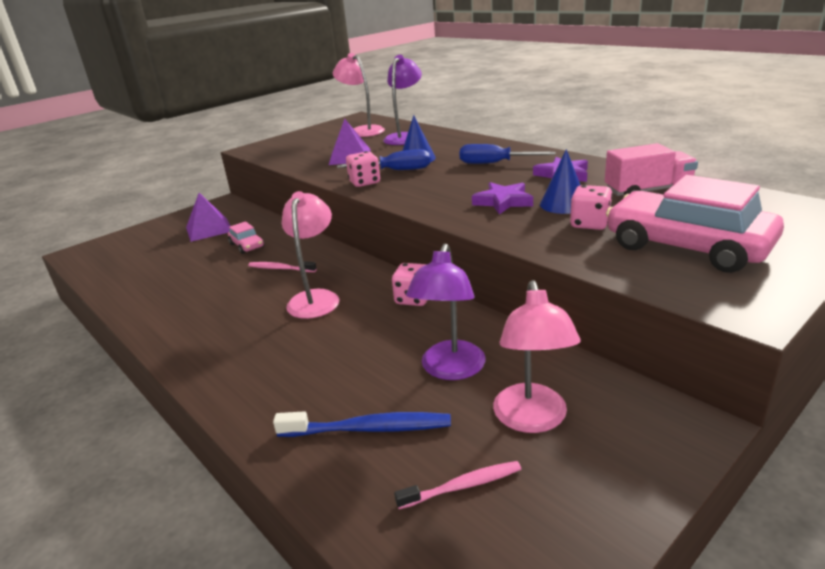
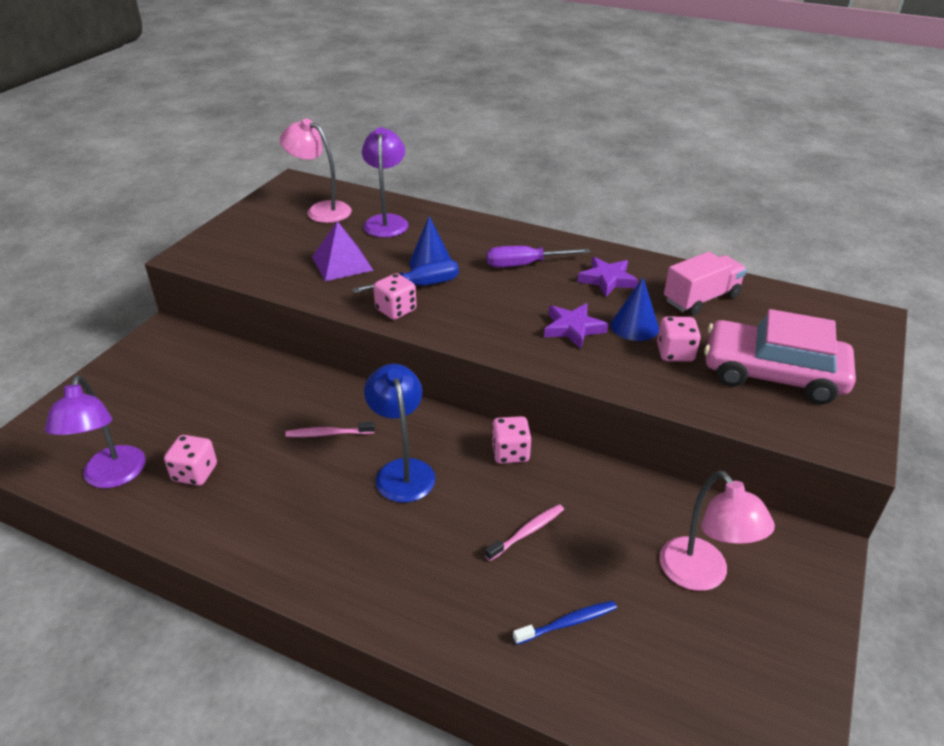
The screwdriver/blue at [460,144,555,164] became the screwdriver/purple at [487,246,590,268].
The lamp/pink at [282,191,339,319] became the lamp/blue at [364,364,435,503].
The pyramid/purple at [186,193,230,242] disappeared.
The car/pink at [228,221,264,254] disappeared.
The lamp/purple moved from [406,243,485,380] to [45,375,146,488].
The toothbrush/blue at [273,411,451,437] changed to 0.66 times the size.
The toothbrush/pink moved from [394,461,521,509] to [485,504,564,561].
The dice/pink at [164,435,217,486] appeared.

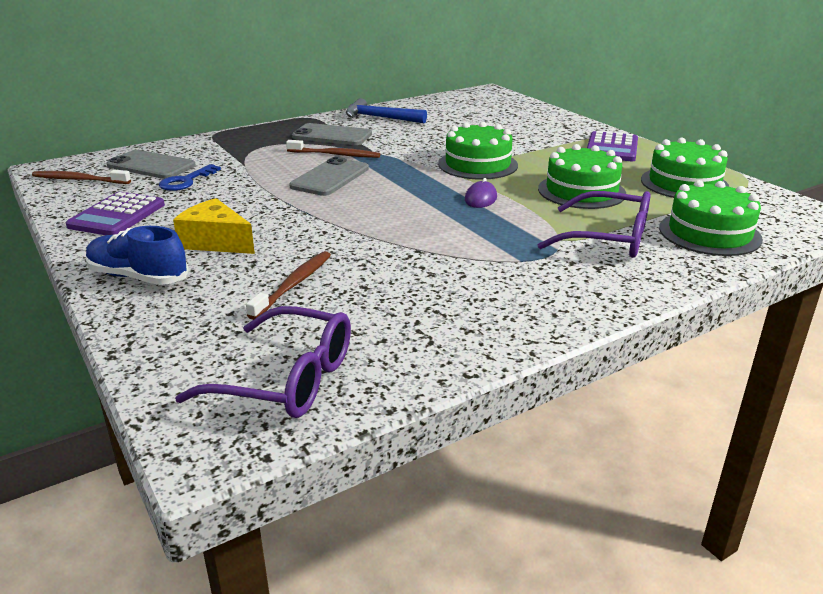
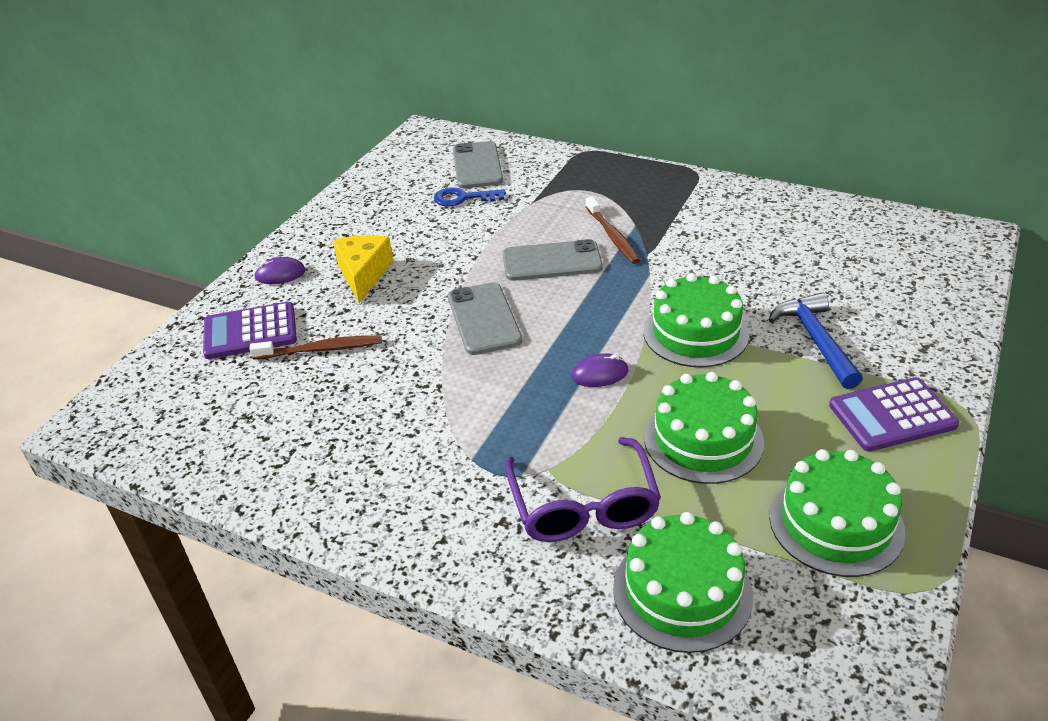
The hammer/blue moved from [346,98,427,123] to [769,293,863,389].
The phone/grey moved from [292,123,372,145] to [448,282,523,355].
The toothbrush/brown at [32,170,131,184] disappeared.
The calculator/purple moved from [66,192,165,235] to [203,302,297,359].
The shoe/blue at [86,226,189,285] was replaced by the mouse/purple at [254,257,306,284].
The glasses/purple at [175,306,351,418] disappeared.

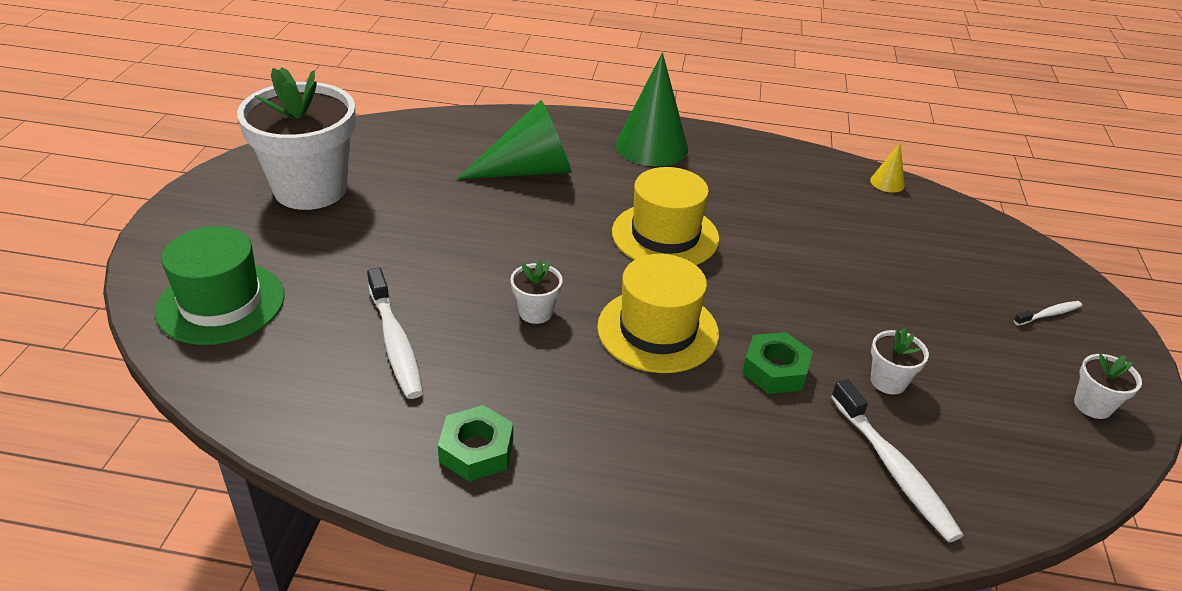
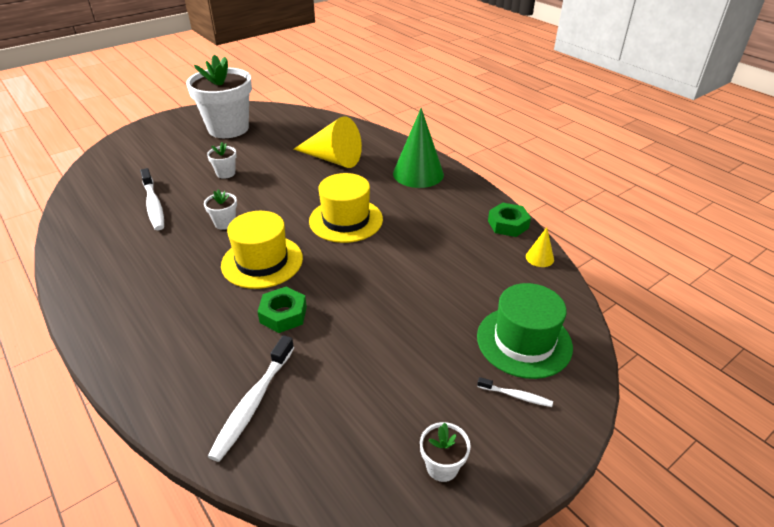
The cone/green at [457,100,572,179] became the cone/yellow at [294,116,362,168].
The hat/green moved from [155,226,285,345] to [477,283,573,379].
The toothbrush/white at [367,268,423,399] turned 45 degrees counterclockwise.
The flower pot/white moved from [871,328,929,395] to [207,142,237,179].
The nut/green moved from [438,405,513,482] to [488,202,531,237].

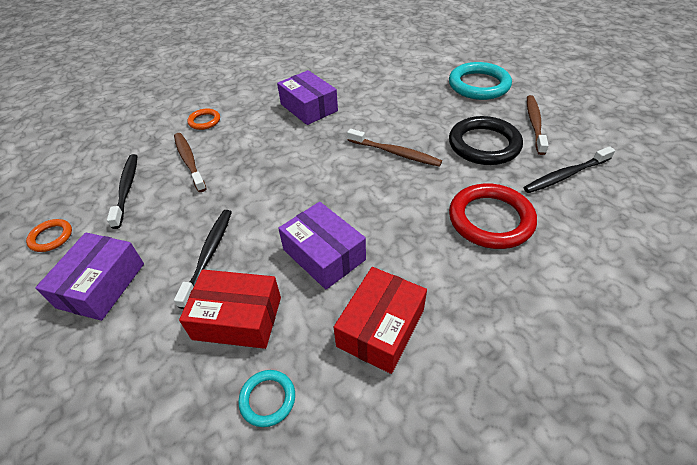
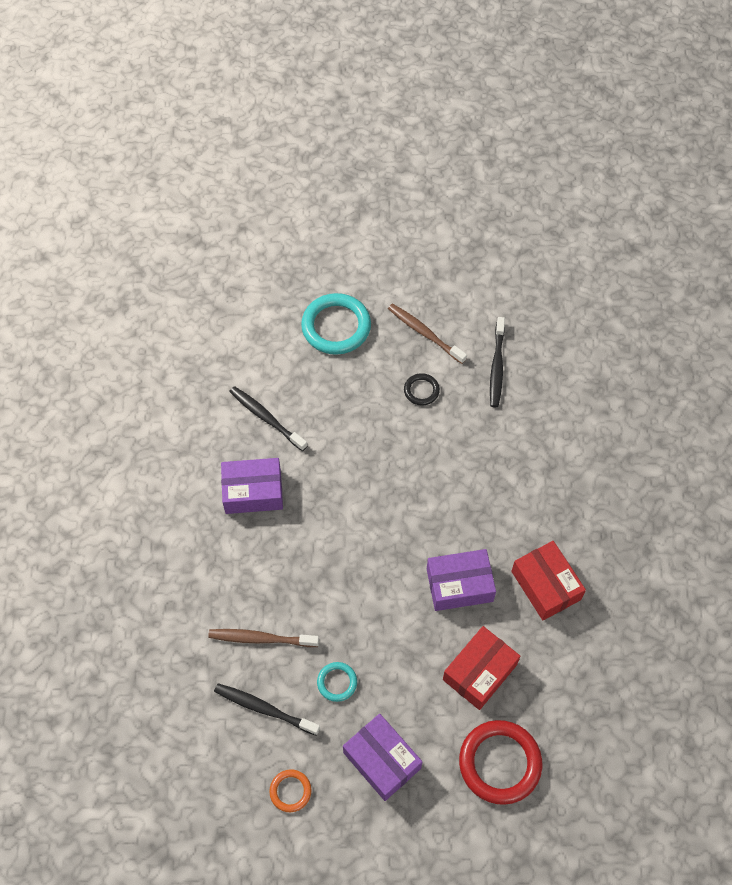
The ring/orange at [187,109,220,130] disappeared.
The ring/black at [449,116,523,165] changed to 0.50 times the size.
The toothbrush/brown at [347,129,442,167] disappeared.
The ring/red moved from [449,183,537,249] to [459,720,542,805].
The toothbrush/black moved from [174,210,232,309] to [229,386,307,451].
The ring/turquoise moved from [238,370,295,427] to [317,662,357,702].

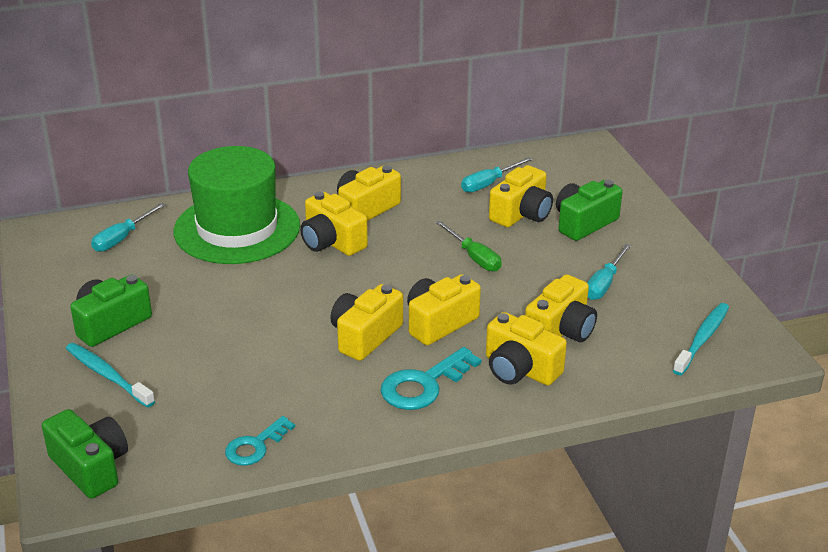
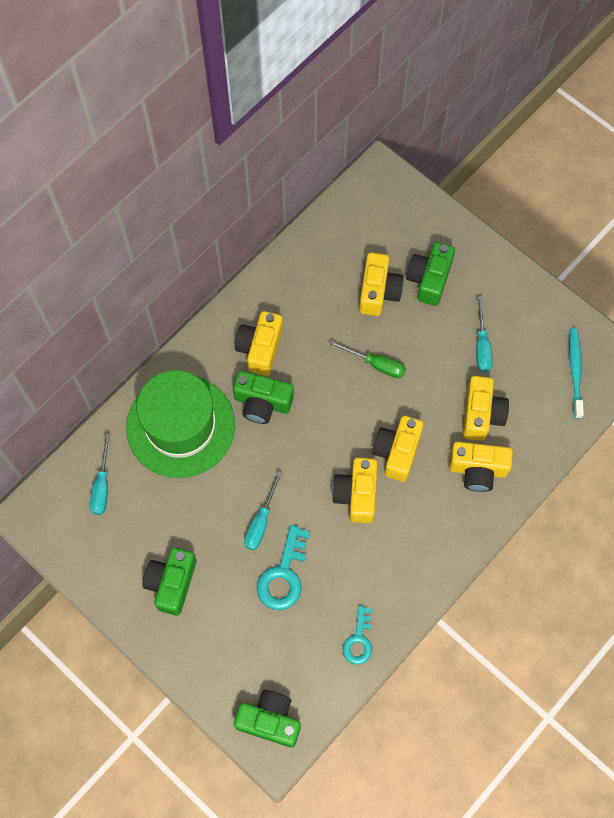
The screwdriver/turquoise moved from [461,157,532,193] to [244,471,282,551].
The camera/yellow at [300,192,368,256] became the camera/green at [233,371,294,424].
The toothbrush/turquoise at [66,343,155,408] disappeared.
The key/turquoise moved from [381,347,481,410] to [257,525,310,610].

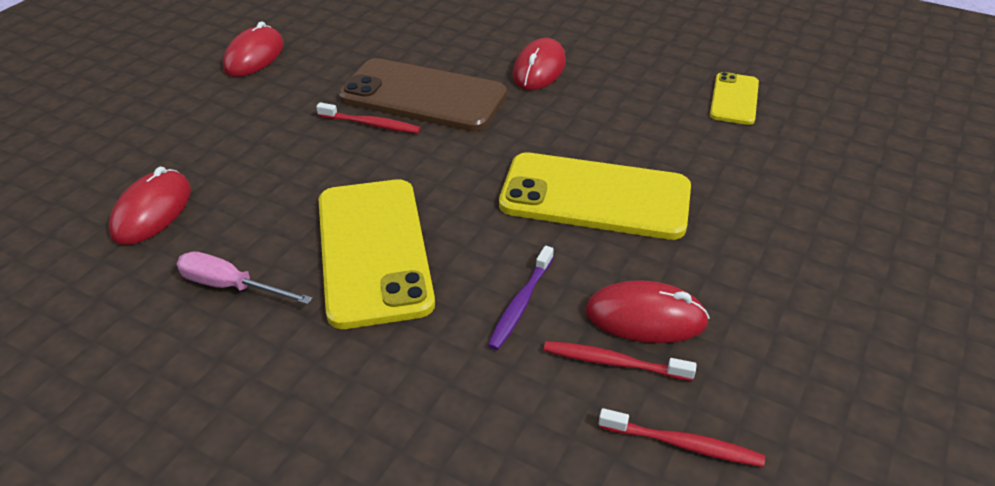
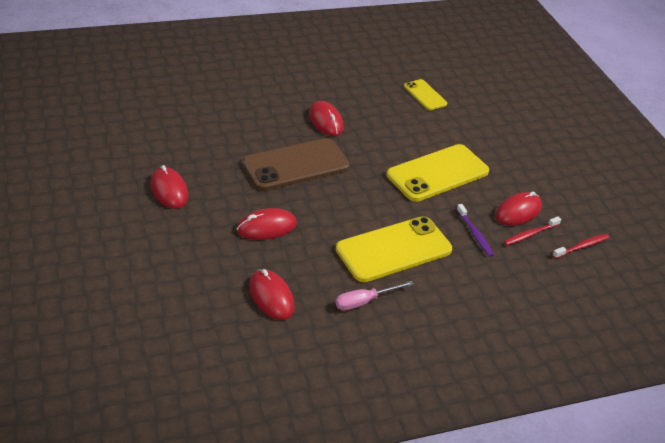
The toothbrush/red at [316,102,421,134] disappeared.
The phone/yellow at [318,179,435,329] turned 60 degrees counterclockwise.
The mouse/red at [237,208,297,240] appeared.

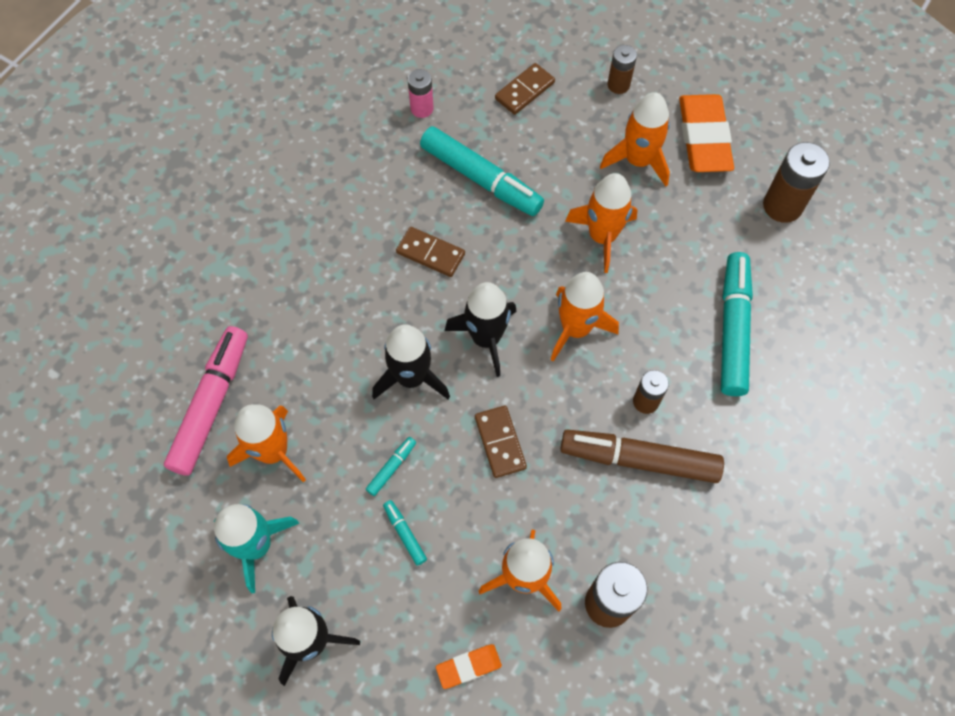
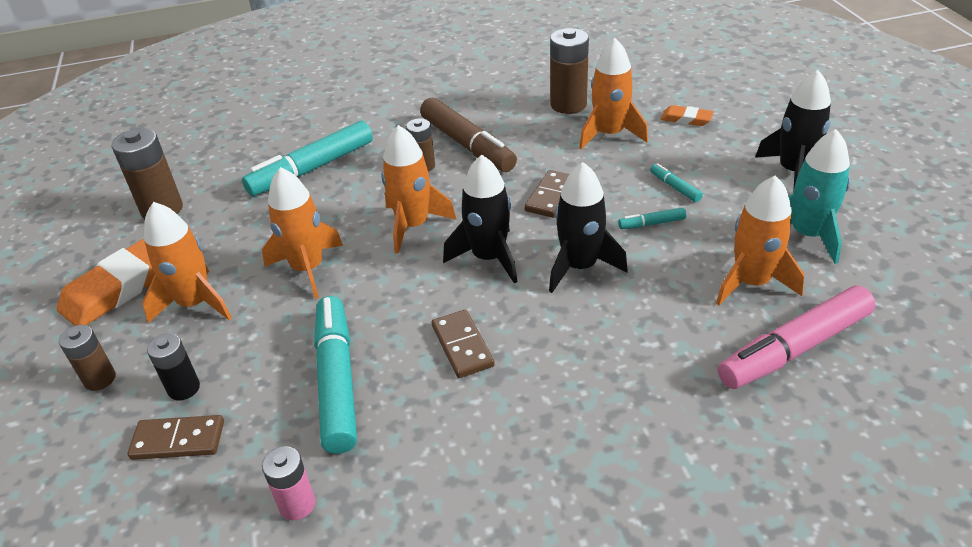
The marker/turquoise at [383,500,427,566] turned 135 degrees clockwise.
The battery/black at [147,333,200,400] appeared.

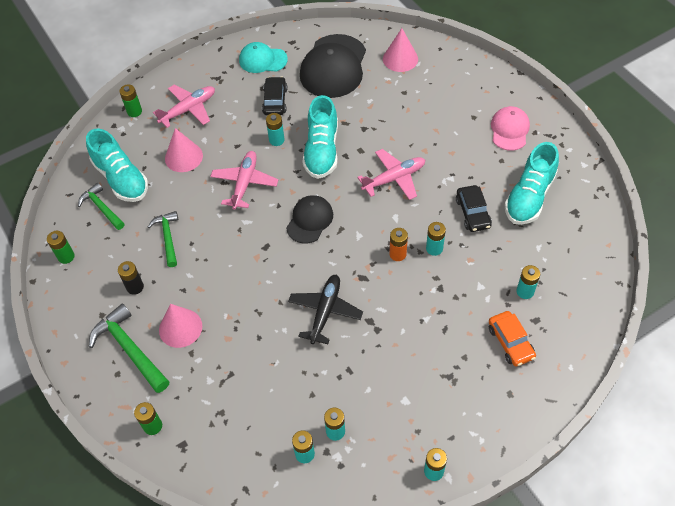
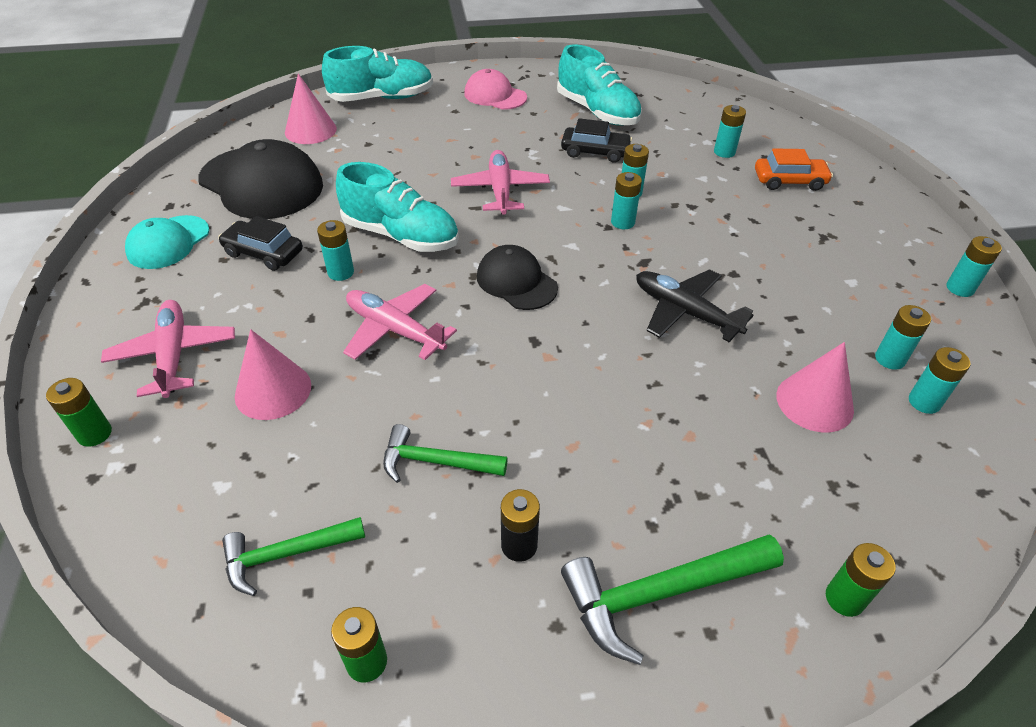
The shoe/turquoise moved from [86,129,148,202] to [322,46,433,102].
The battery/orange at [389,228,408,261] became the battery/turquoise at [611,172,642,229].
The cone/pink moved from [159,304,202,348] to [777,342,854,432].

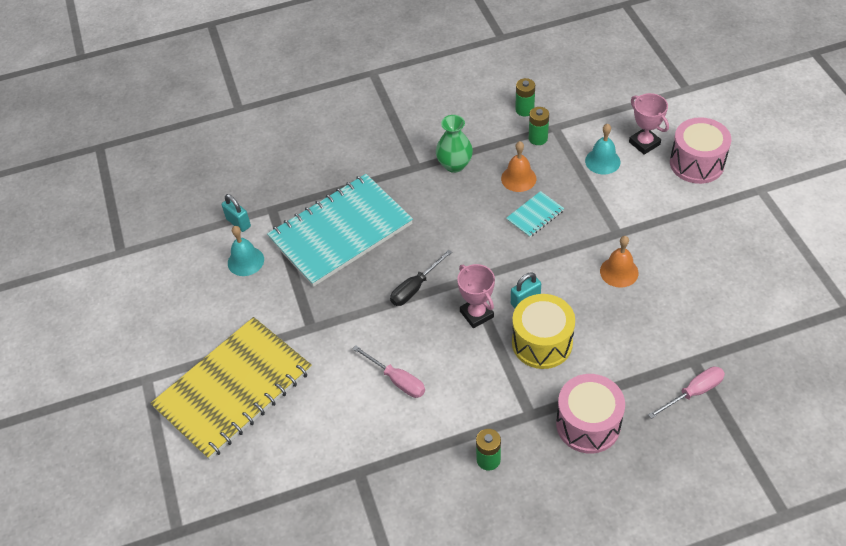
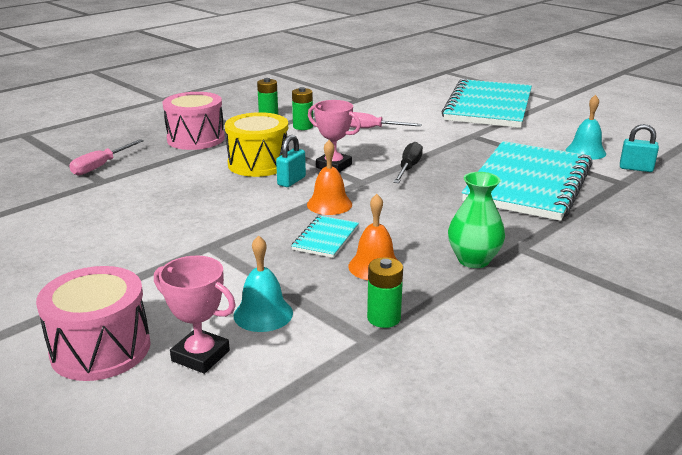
The battery/green moved from [515,78,535,116] to [292,87,313,130].
The bell/orange moved from [600,236,639,288] to [307,140,352,215].
The notebook/yellow at [151,317,312,460] became the notebook/turquoise at [442,79,532,128].

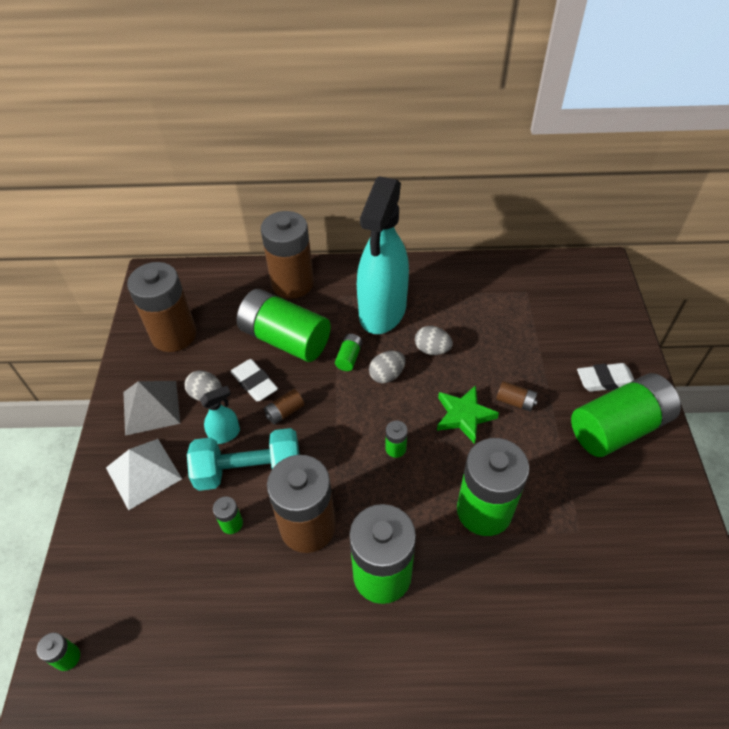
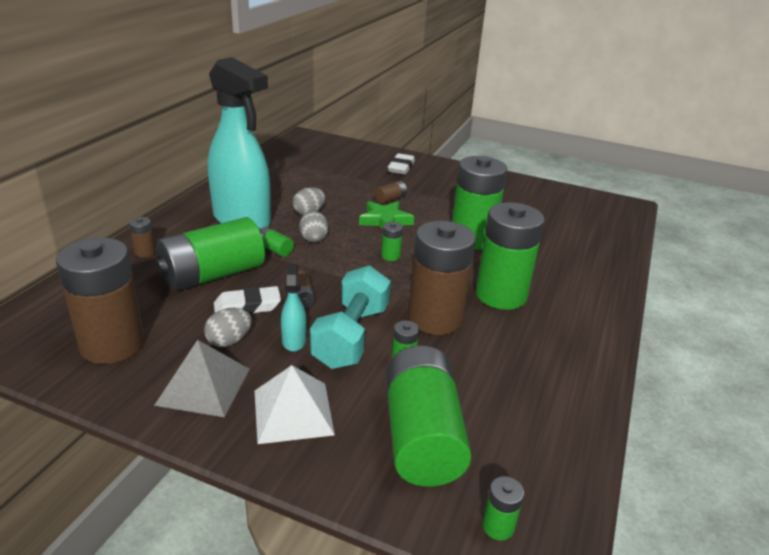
The battery/brown at [261,211,314,299] changed to 0.40 times the size.
The battery/green moved from [571,373,681,457] to [386,346,472,487].

